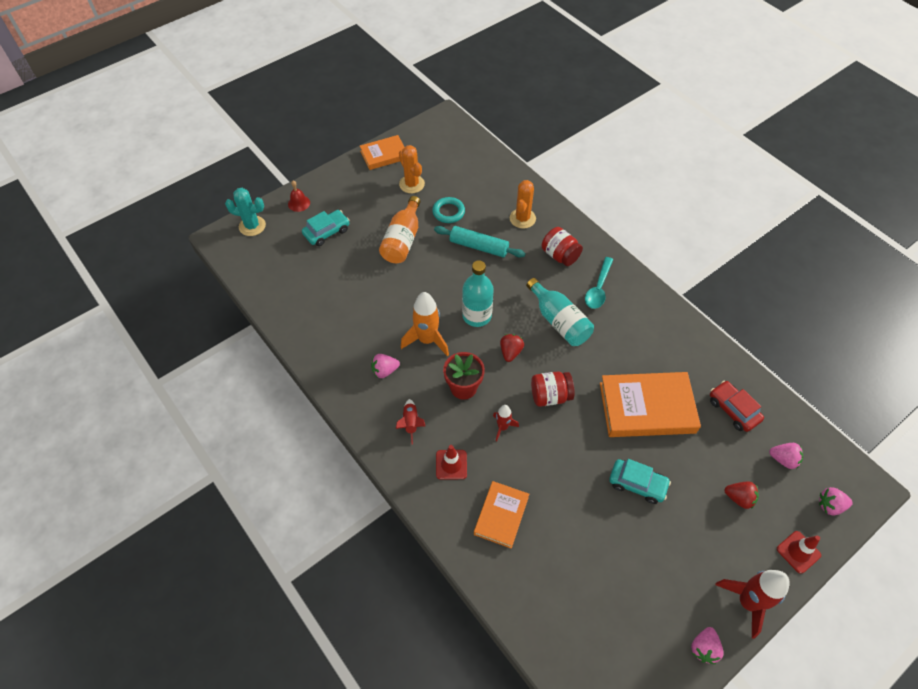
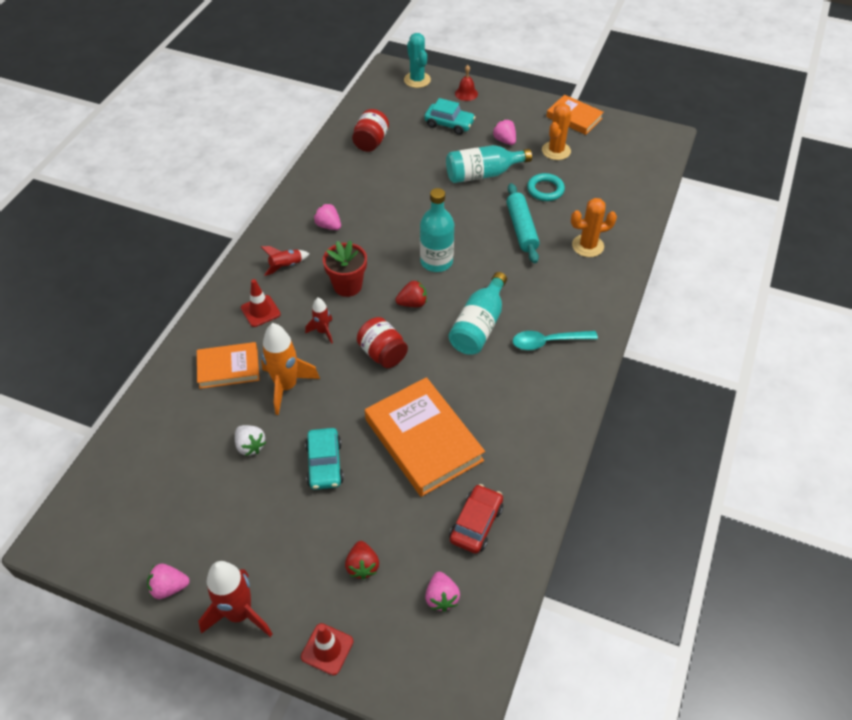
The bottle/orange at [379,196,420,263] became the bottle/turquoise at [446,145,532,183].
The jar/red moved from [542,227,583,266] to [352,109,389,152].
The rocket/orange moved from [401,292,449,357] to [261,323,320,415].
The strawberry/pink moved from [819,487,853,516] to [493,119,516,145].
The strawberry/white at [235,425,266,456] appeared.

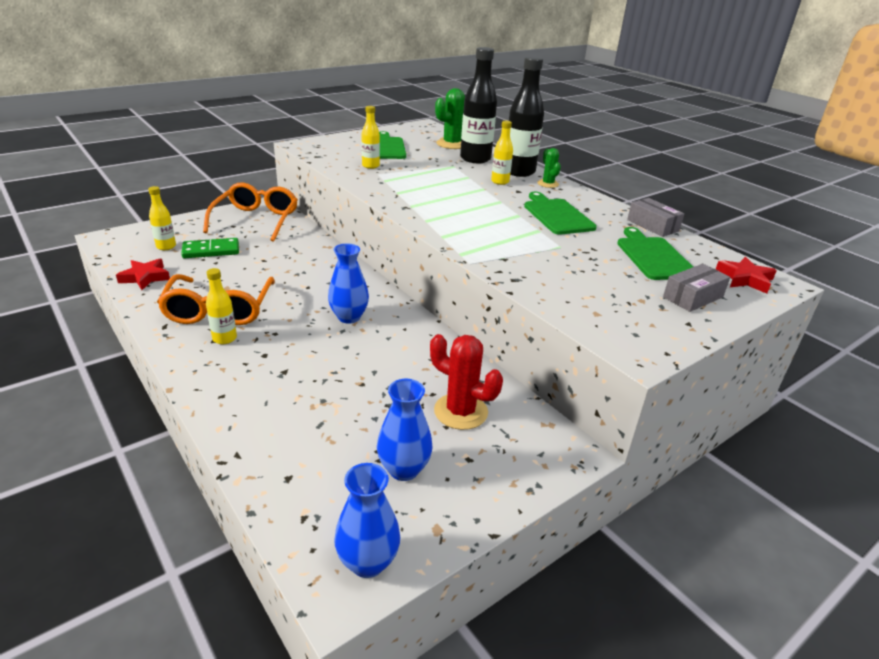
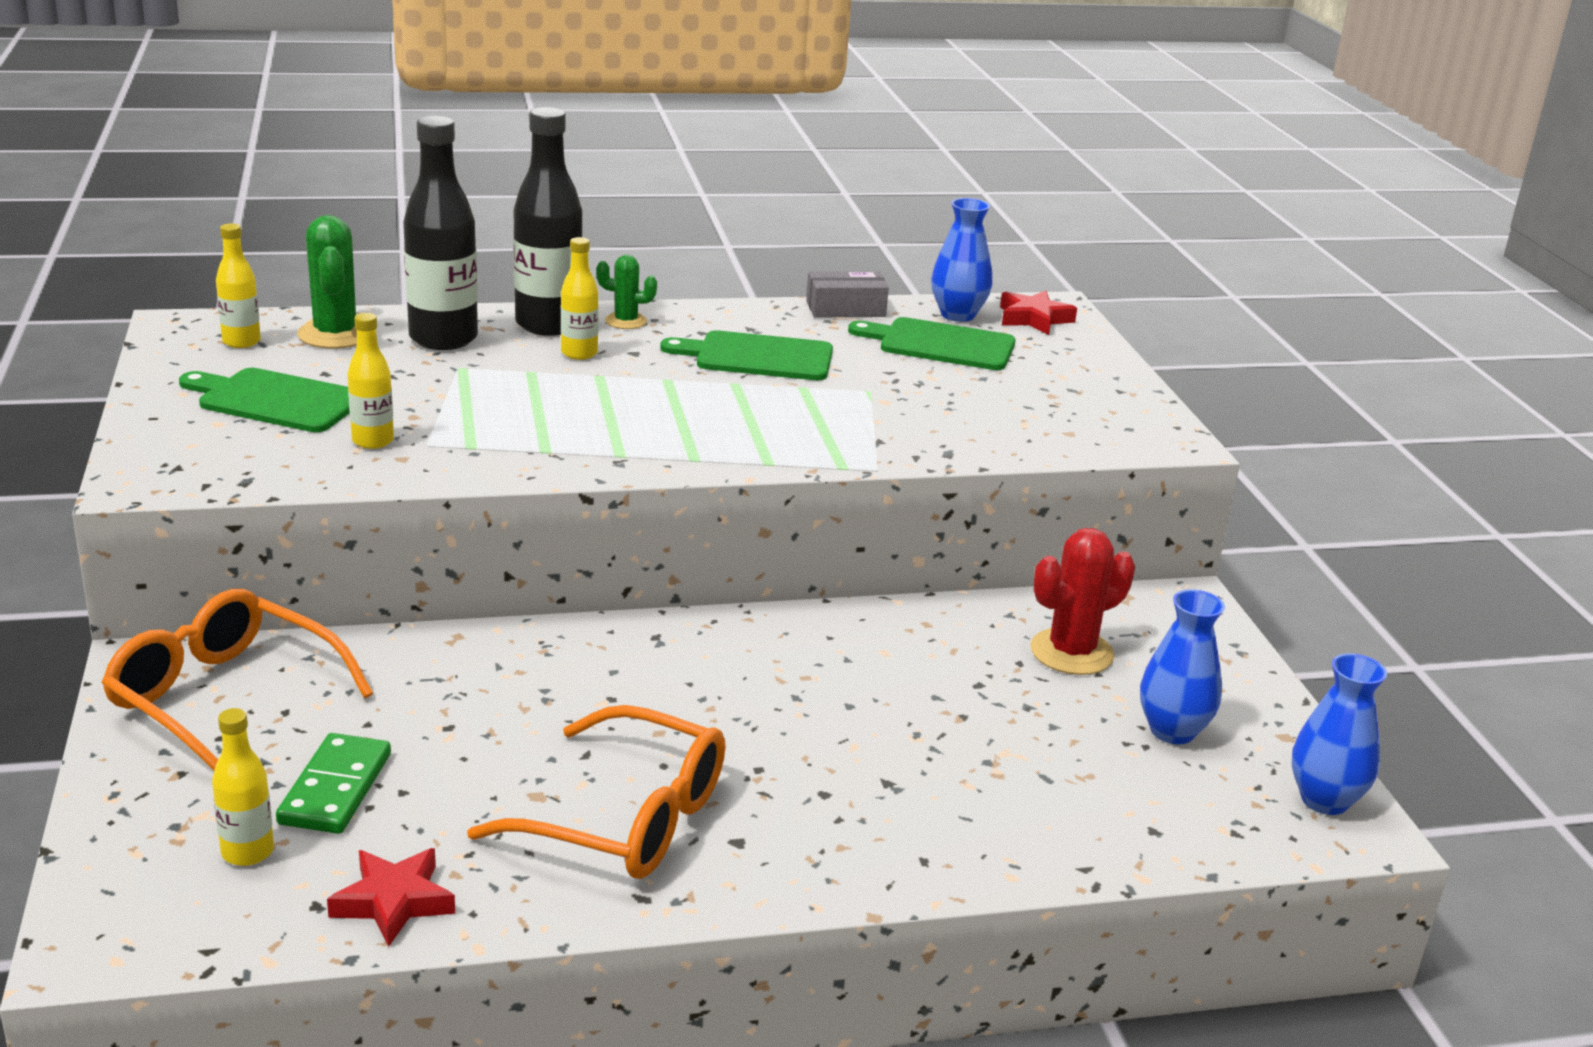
The vase/blue moved from [328,243,369,324] to [931,198,992,322].
The box/grey at [663,264,730,312] disappeared.
The bottle/yellow moved from [206,268,237,344] to [216,223,261,348].

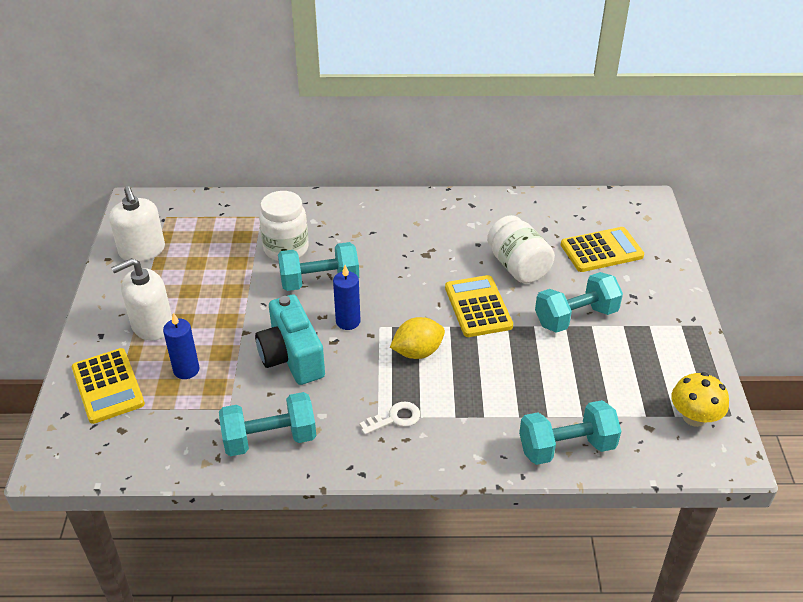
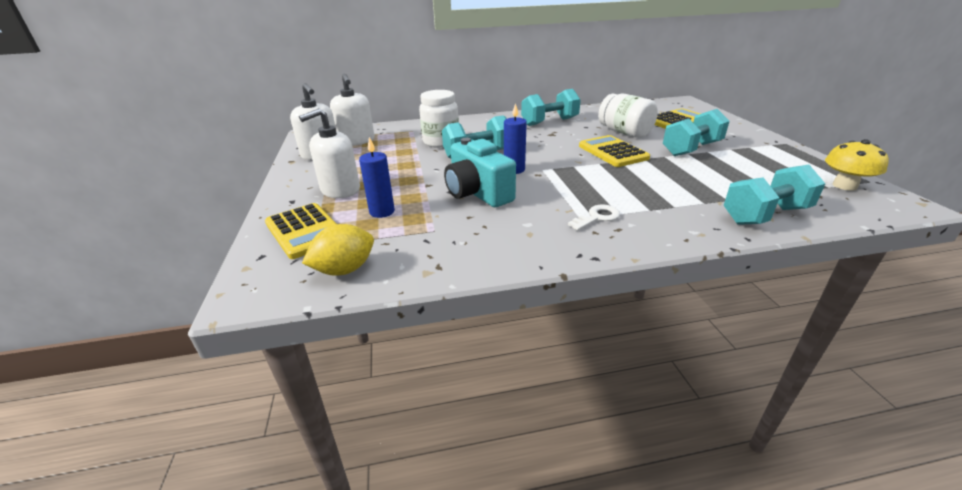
The lemon/yellow moved from [390,317,445,359] to [302,224,374,276].
The dumbbell/turquoise moved from [219,392,316,456] to [521,89,581,126].
The soap dispenser/white at [330,74,375,146] appeared.

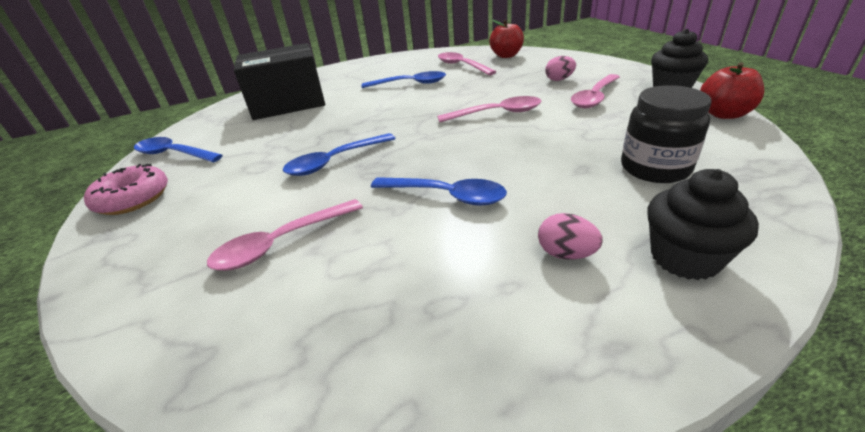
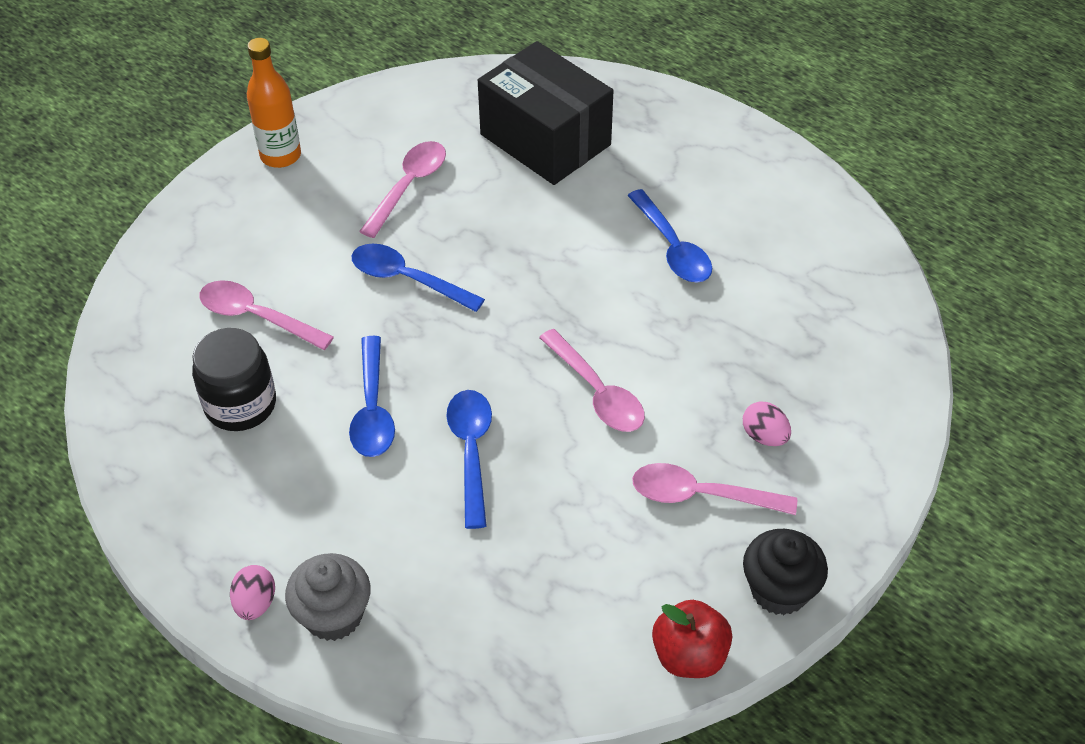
The apple/red at [490,20,524,58] disappeared.
The spoon/pink moved from [438,52,496,75] to [359,141,446,238].
The jar/black moved from [621,85,711,183] to [192,328,276,431].
The spoon/blue moved from [134,137,223,163] to [446,390,492,529].
The donut/pink at [84,164,168,215] was replaced by the bottle/orange at [247,38,301,168].
The cupcake/black at [647,169,759,280] became the cupcake/grey at [285,553,371,641].
The egg/pink moved from [538,213,603,259] to [230,565,275,620].

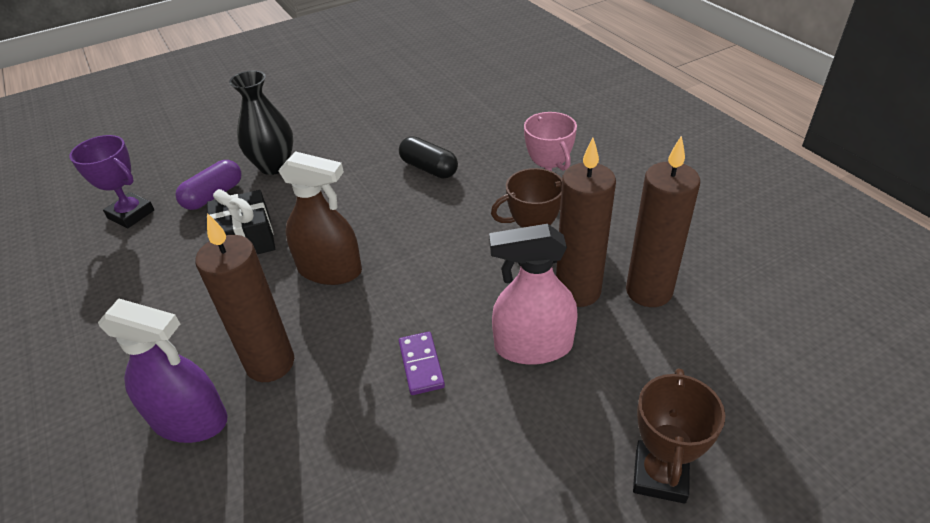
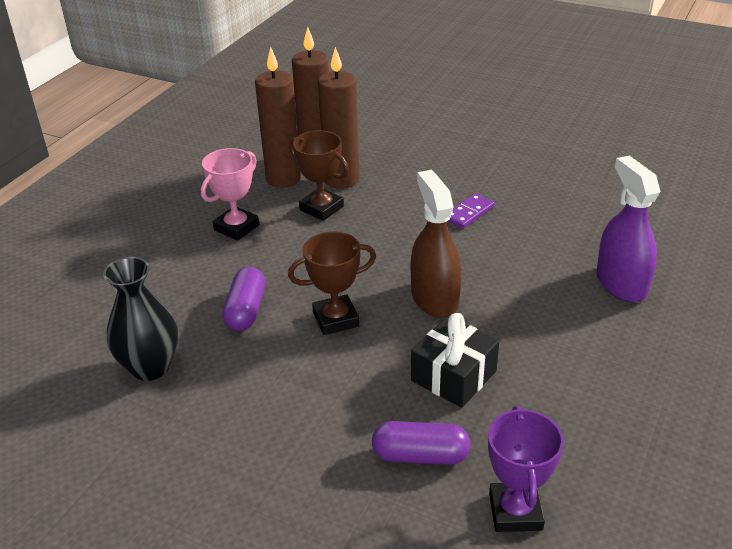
The vase/black moved from [229,70,293,175] to [103,257,178,381].
The capsule/black at [399,136,458,179] became the capsule/purple at [222,267,265,331].
The candle/brown moved from [195,213,294,382] to [255,47,301,188].
The spray bottle/pink at [489,224,577,365] disappeared.
The trophy/brown moved from [633,368,725,504] to [288,231,376,335].

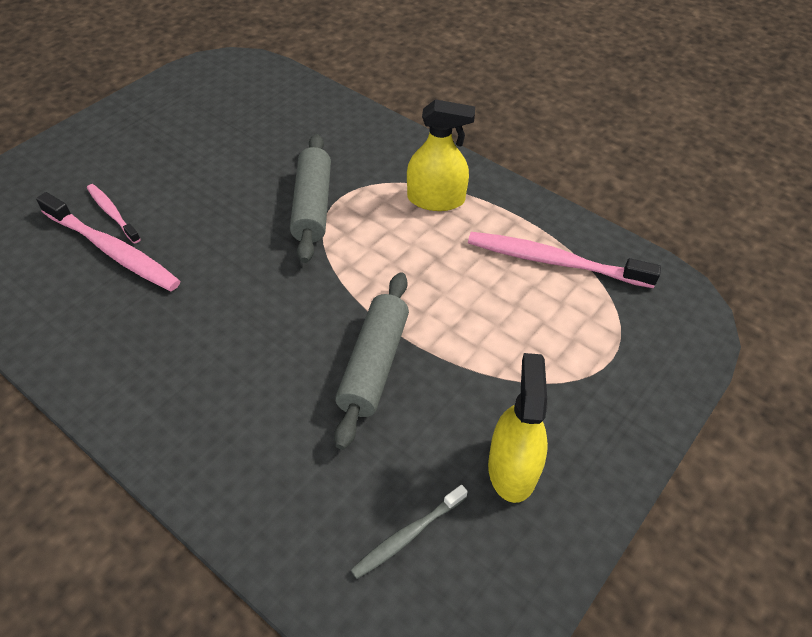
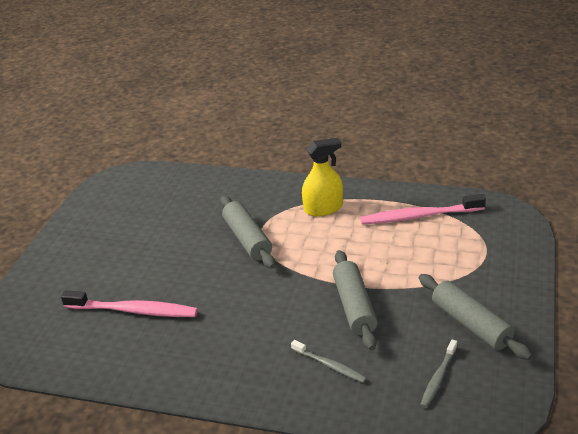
The toothbrush/pink at [87,184,141,244] disappeared.
The spray bottle/yellow at [488,353,548,503] was replaced by the rolling pin/grey at [419,274,532,360].
The toothbrush/grey at [291,340,367,383] appeared.

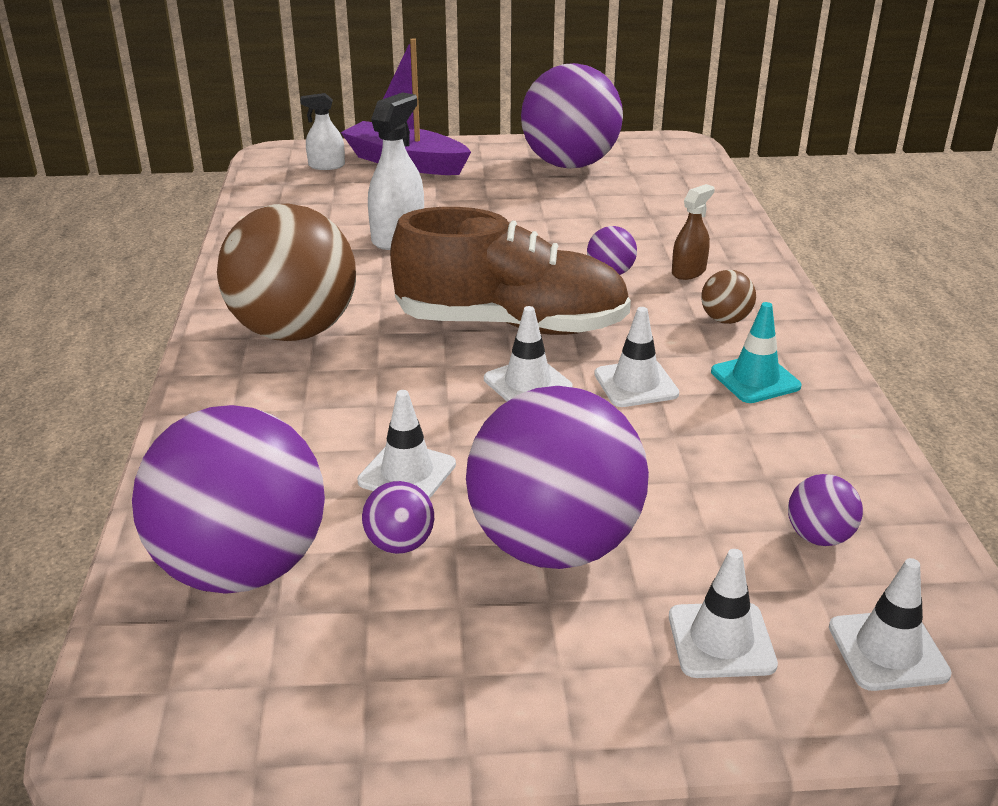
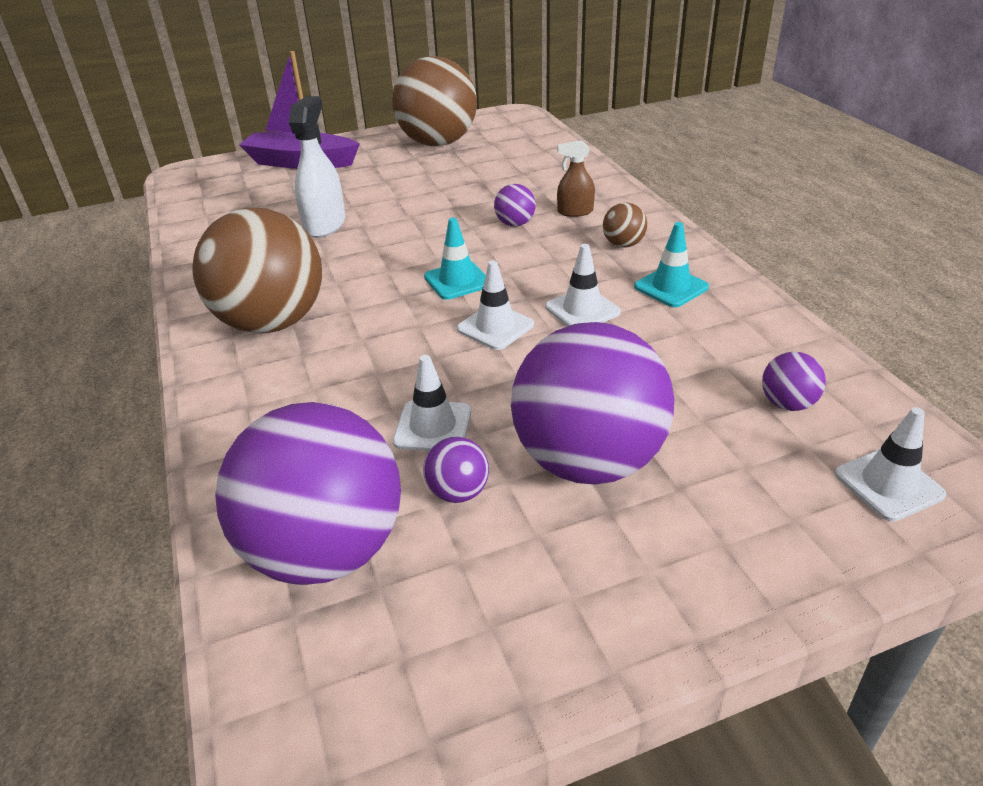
The ball/purple at [521,63,623,169] became the ball/brown at [392,56,477,146].
The spray bottle/white at [300,93,345,170] disappeared.
The spray bottle/brown at [672,184,715,280] turned 120 degrees counterclockwise.
The shoe/brown at [390,207,631,335] was replaced by the traffic cone/turquoise at [424,218,486,300].
The traffic cone/white at [669,549,778,678] disappeared.

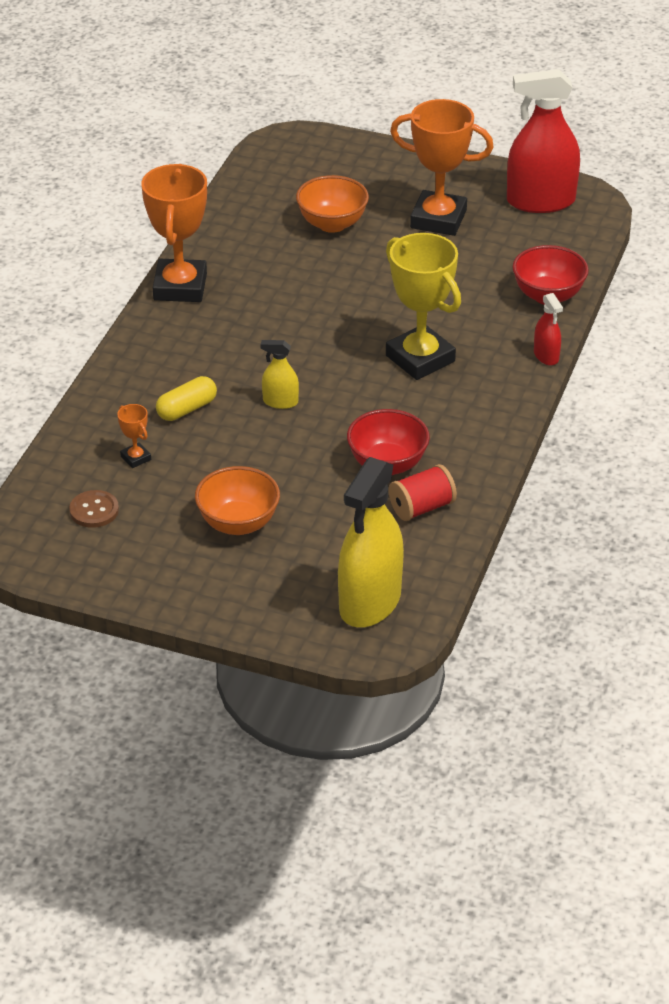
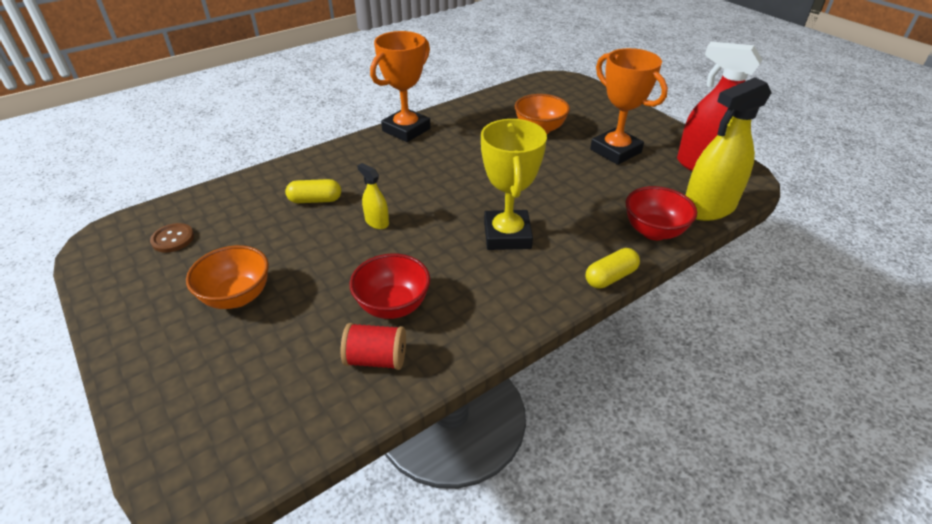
The spray bottle/red at [534,293,563,366] was replaced by the capsule/yellow at [586,248,640,289].
The trophy/orange at [117,404,151,468] disappeared.
The spray bottle/yellow moved from [338,457,404,628] to [686,77,772,221].

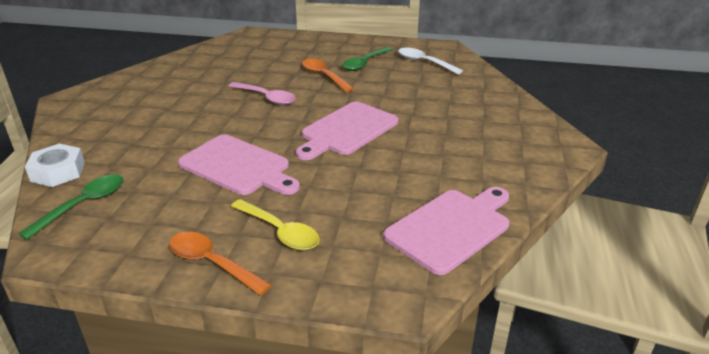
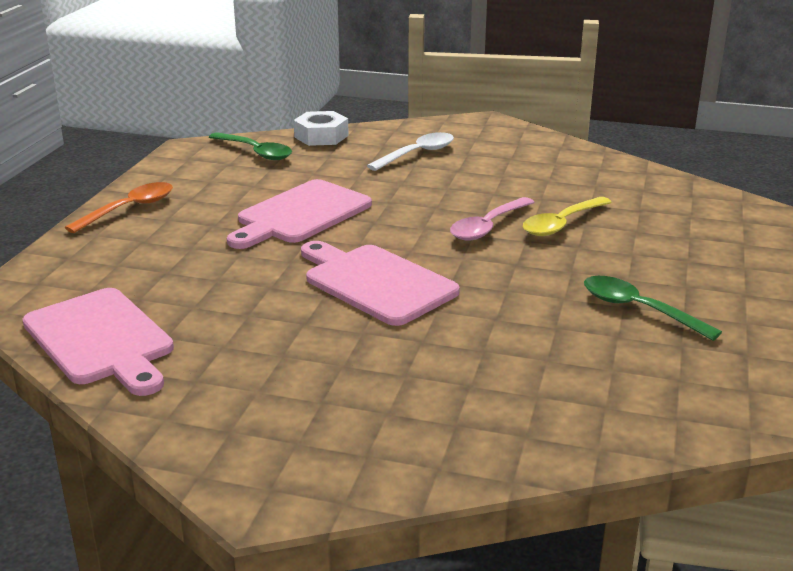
The spoon/white moved from [398,48,463,74] to [367,132,454,171].
The spoon/orange at [302,59,354,92] disappeared.
The spoon/yellow moved from [231,199,320,250] to [523,197,612,236].

